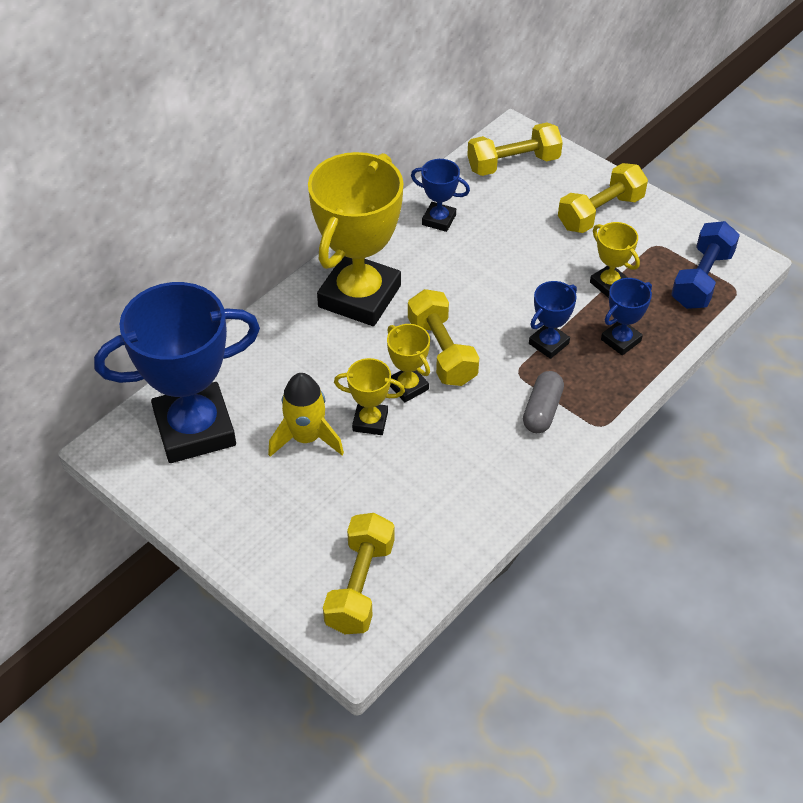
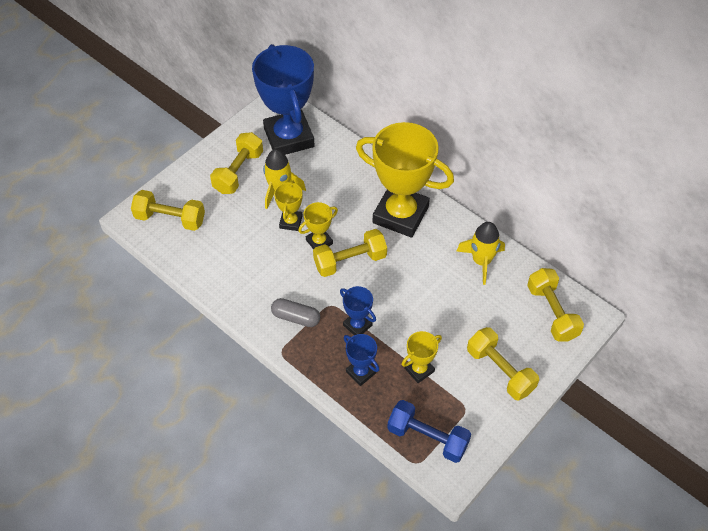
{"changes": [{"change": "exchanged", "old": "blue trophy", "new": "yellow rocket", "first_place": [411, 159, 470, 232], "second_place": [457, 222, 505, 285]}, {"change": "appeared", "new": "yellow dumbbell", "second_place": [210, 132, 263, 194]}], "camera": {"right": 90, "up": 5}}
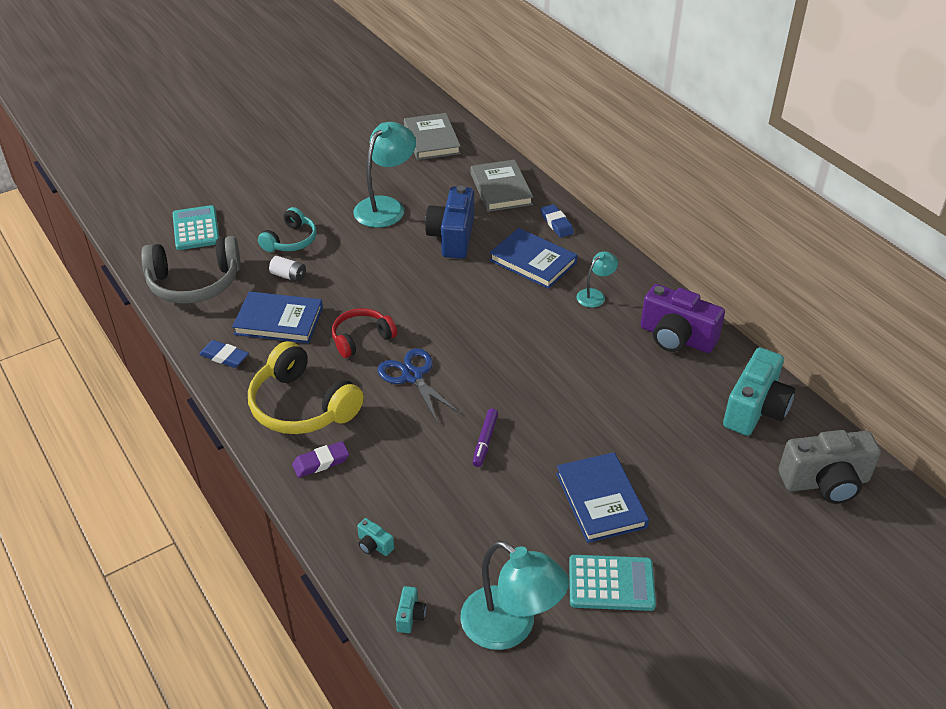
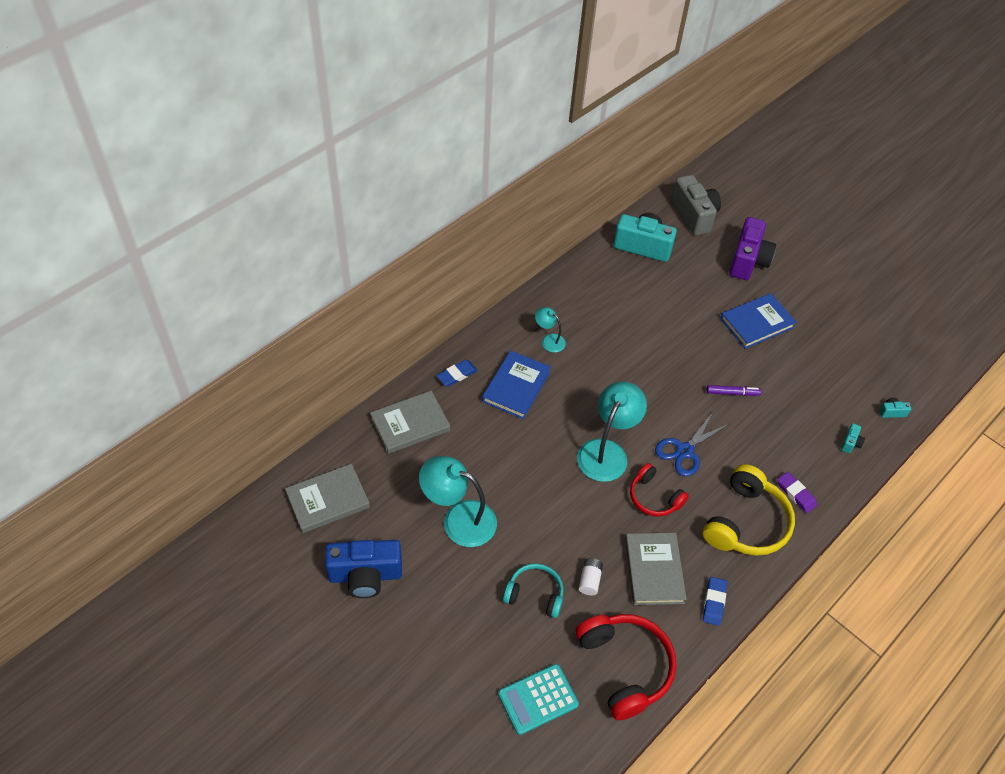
{"changes": [{"change": "relocated", "old": "blue camera", "first_place": [425, 185, 474, 259], "second_place": [325, 540, 402, 598]}, {"change": "colour", "old": "grey headphones", "new": "red headphones", "first_place": [141, 236, 241, 304], "second_place": [575, 614, 677, 720]}, {"change": "relocated", "old": "purple camera", "first_place": [640, 284, 725, 353], "second_place": [729, 217, 776, 280]}, {"change": "colour", "old": "blue book", "new": "grey book", "first_place": [232, 291, 323, 343], "second_place": [625, 533, 687, 605]}, {"change": "relocated", "old": "turquoise lamp", "first_place": [460, 540, 569, 650], "second_place": [577, 381, 647, 482]}, {"change": "missing", "old": "turquoise calculator", "first_place": [569, 555, 656, 611]}], "camera": {"right": -105, "up": 10}}
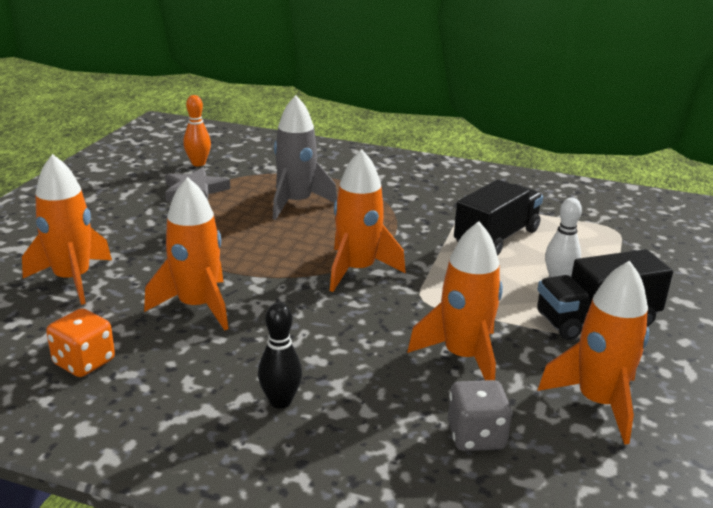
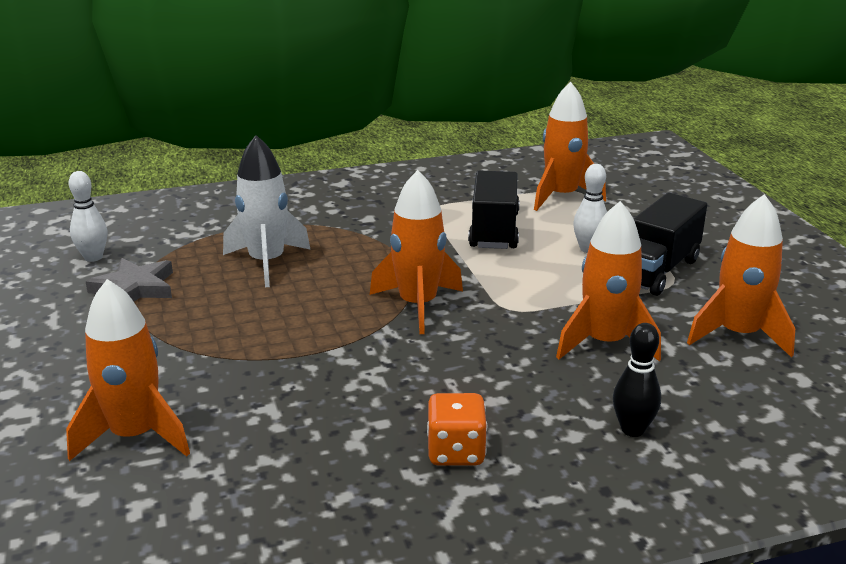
{"changes": [{"change": "colour", "old": "orange bowling pin", "new": "white bowling pin", "first_place": [183, 95, 211, 166], "second_place": [69, 171, 107, 262]}, {"change": "colour", "old": "grey rocket", "new": "white rocket", "first_place": [273, 95, 337, 220], "second_place": [223, 135, 311, 287]}, {"change": "relocated", "old": "orange rocket", "first_place": [144, 177, 228, 331], "second_place": [534, 82, 606, 211]}, {"change": "relocated", "old": "black bowling pin", "first_place": [258, 303, 302, 409], "second_place": [613, 323, 661, 437]}, {"change": "relocated", "old": "orange dice", "first_place": [46, 308, 115, 377], "second_place": [427, 393, 487, 466]}, {"change": "missing", "old": "grey dice", "first_place": [448, 380, 512, 451]}], "camera": {"right": -35, "up": 0}}
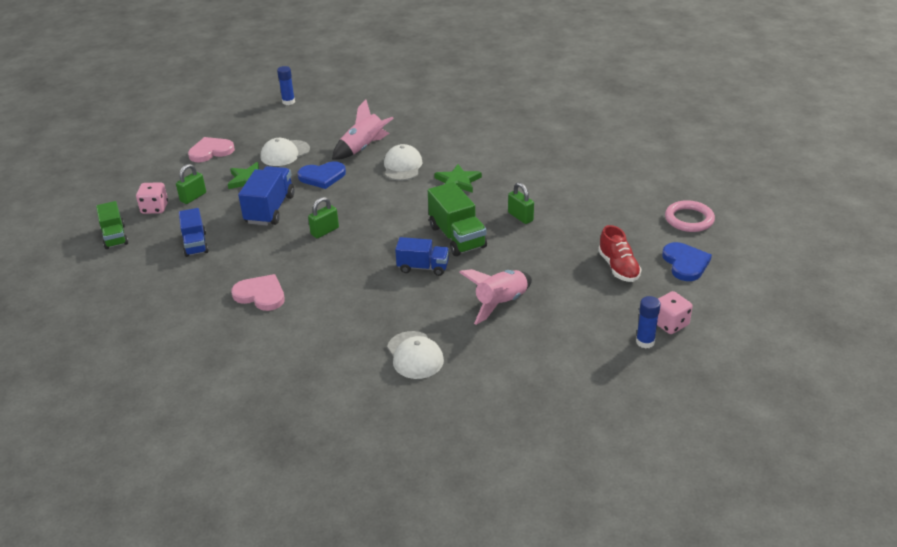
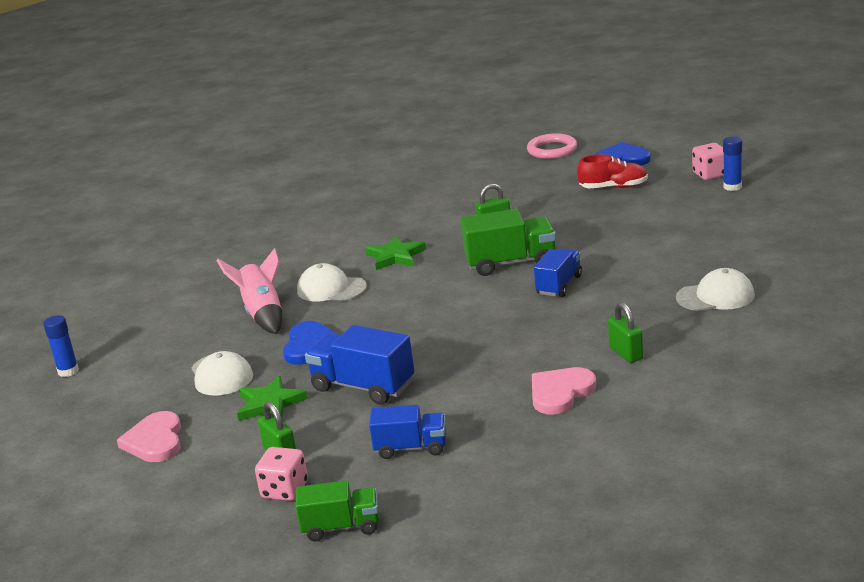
{"changes": [{"change": "relocated", "old": "green padlock", "first_place": [308, 197, 339, 238], "second_place": [608, 302, 643, 363]}, {"change": "missing", "old": "pink rocket", "first_place": [459, 269, 532, 325]}], "camera": {"right": -70, "up": -10}}
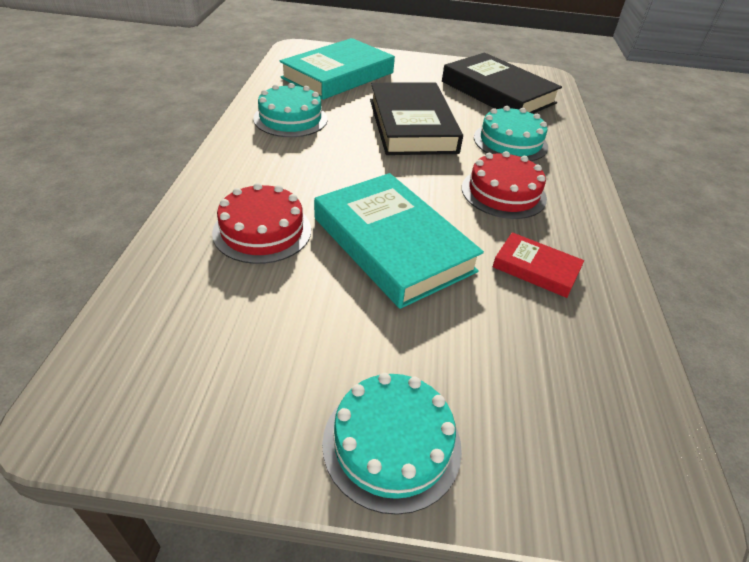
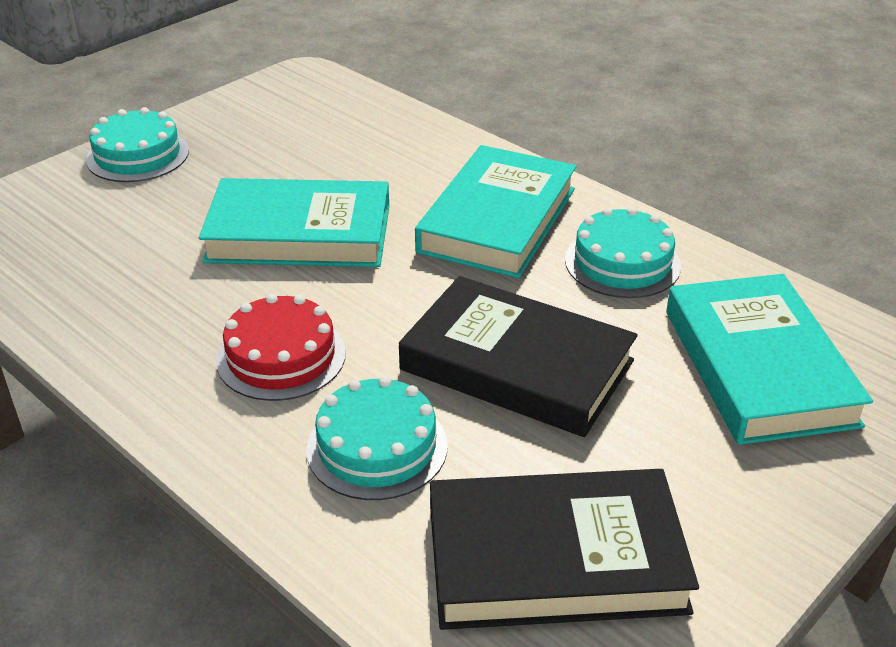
{"changes": [{"change": "missing", "old": "red cake", "first_place": [212, 183, 311, 264]}, {"change": "missing", "old": "red book", "first_place": [493, 232, 584, 298]}, {"change": "appeared", "new": "turquoise book", "second_place": [415, 145, 577, 278]}], "camera": {"right": 130, "up": -5}}
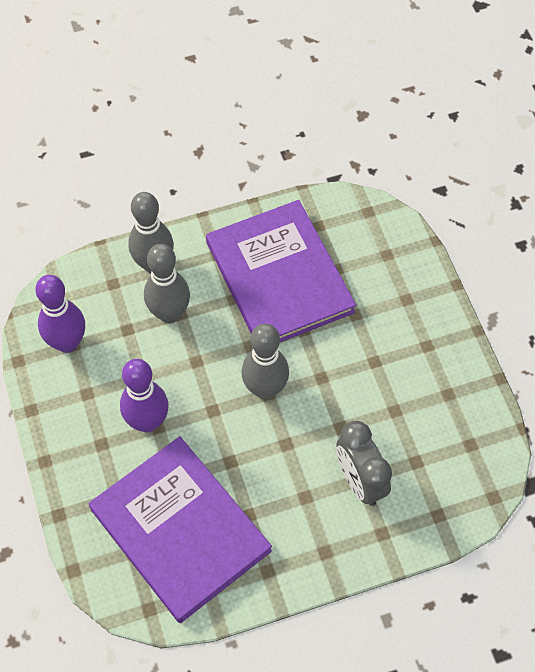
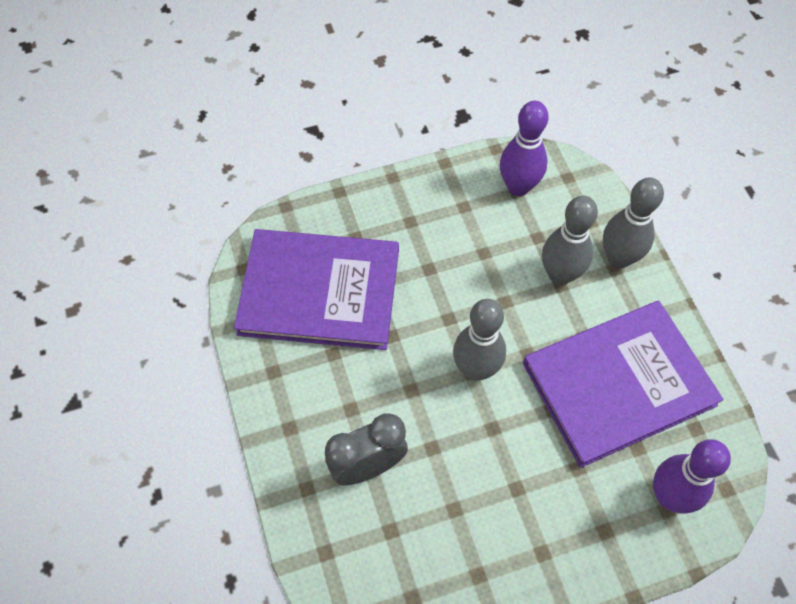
{"changes": [{"change": "relocated", "old": "purple bowling pin", "first_place": [120, 359, 169, 433], "second_place": [653, 439, 731, 514]}, {"change": "spun", "old": "purple book", "first_place": [89, 436, 272, 623], "second_place": [234, 229, 399, 350], "degrees": 45}], "camera": {"right": 90, "up": 0}}
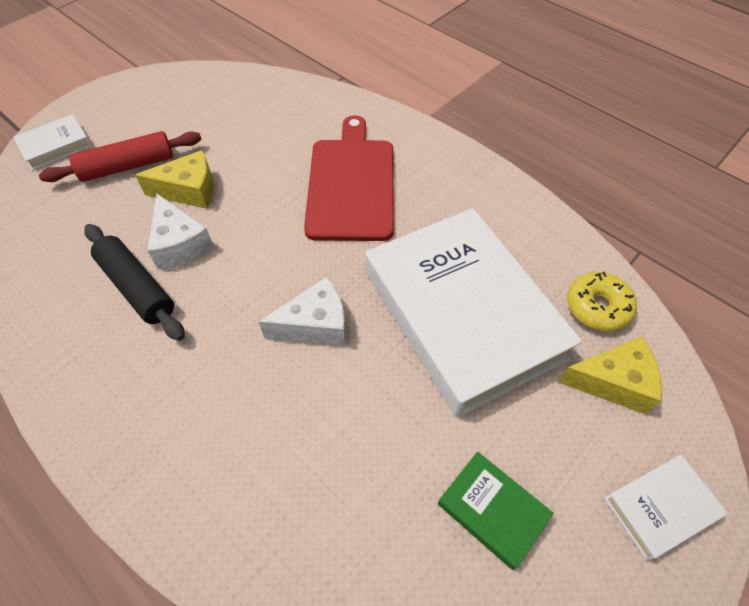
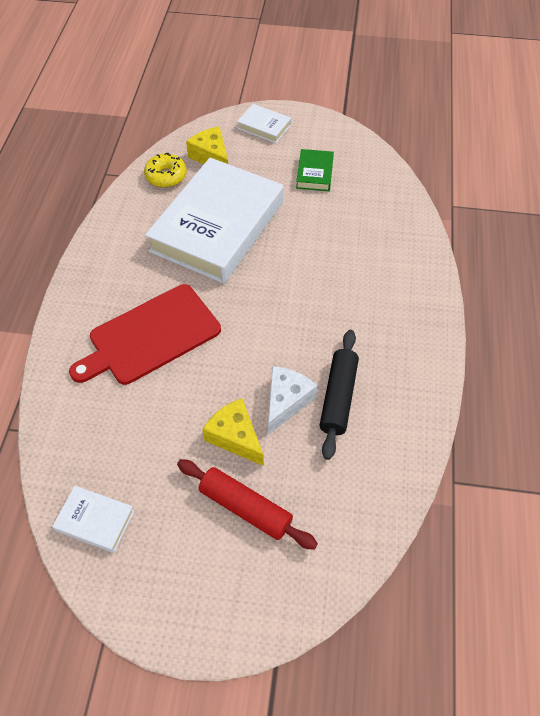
{"changes": [{"change": "relocated", "old": "white book", "first_place": [13, 114, 92, 170], "second_place": [52, 486, 134, 553]}, {"change": "missing", "old": "white cheese", "first_place": [259, 277, 346, 346]}], "camera": {"right": -125, "up": 0}}
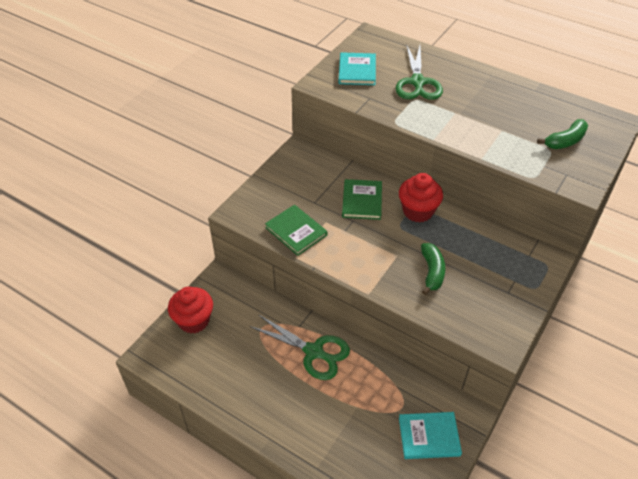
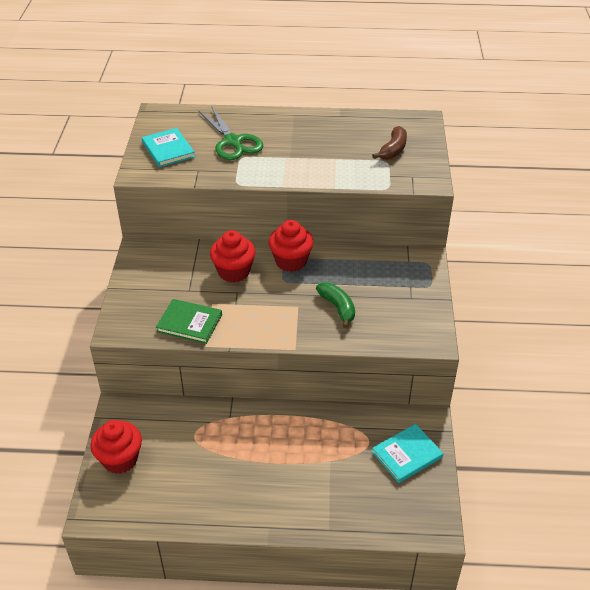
{"changes": [{"change": "colour", "old": "green banana", "new": "brown banana", "first_place": [537, 119, 588, 149], "second_place": [372, 126, 407, 160]}, {"change": "exchanged", "old": "green book", "new": "red cupcake", "first_place": [342, 179, 382, 220], "second_place": [210, 230, 256, 283]}, {"change": "missing", "old": "green scissors", "first_place": [250, 314, 350, 380]}], "camera": {"right": -30, "up": -5}}
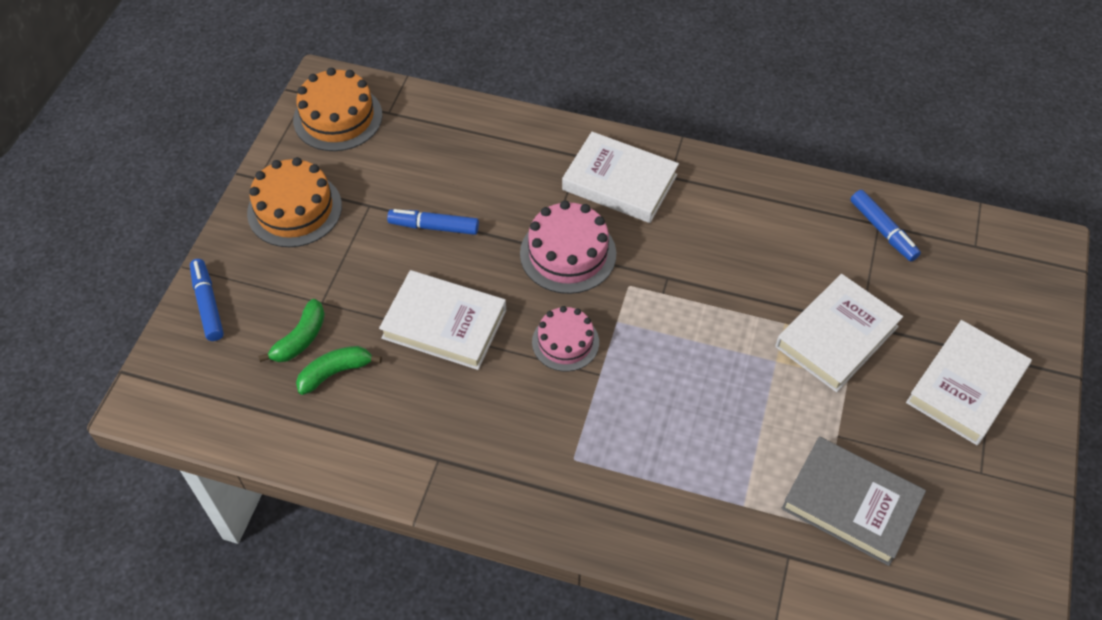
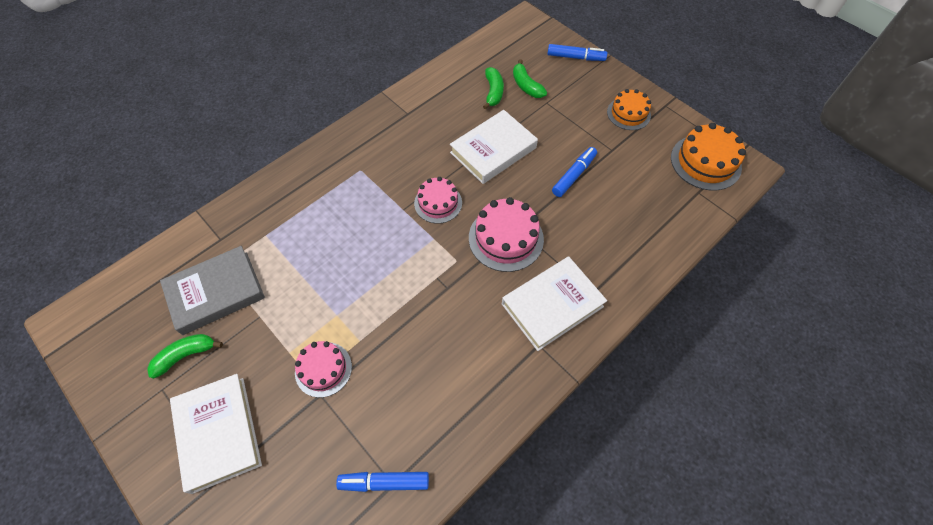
{"changes": [{"change": "size", "old": "orange cake", "first_place": [247, 157, 342, 247], "second_place": [607, 89, 651, 130], "factor": 0.66}, {"change": "exchanged", "old": "white book", "new": "pink cake", "first_place": [775, 274, 903, 392], "second_place": [295, 341, 352, 398]}, {"change": "appeared", "new": "green banana", "second_place": [147, 334, 223, 379]}], "camera": {"right": 120, "up": 5}}
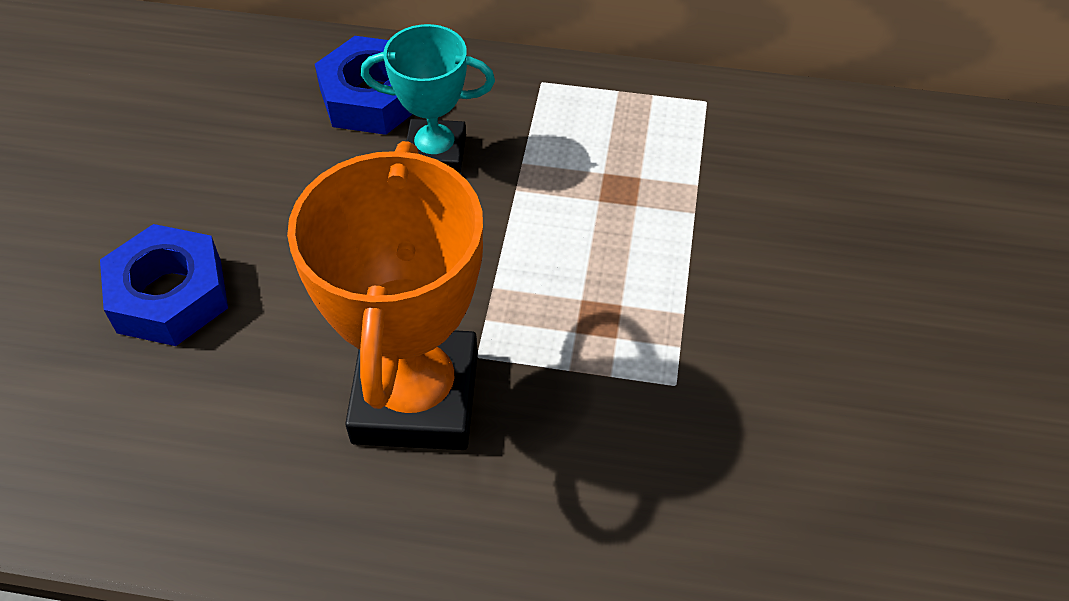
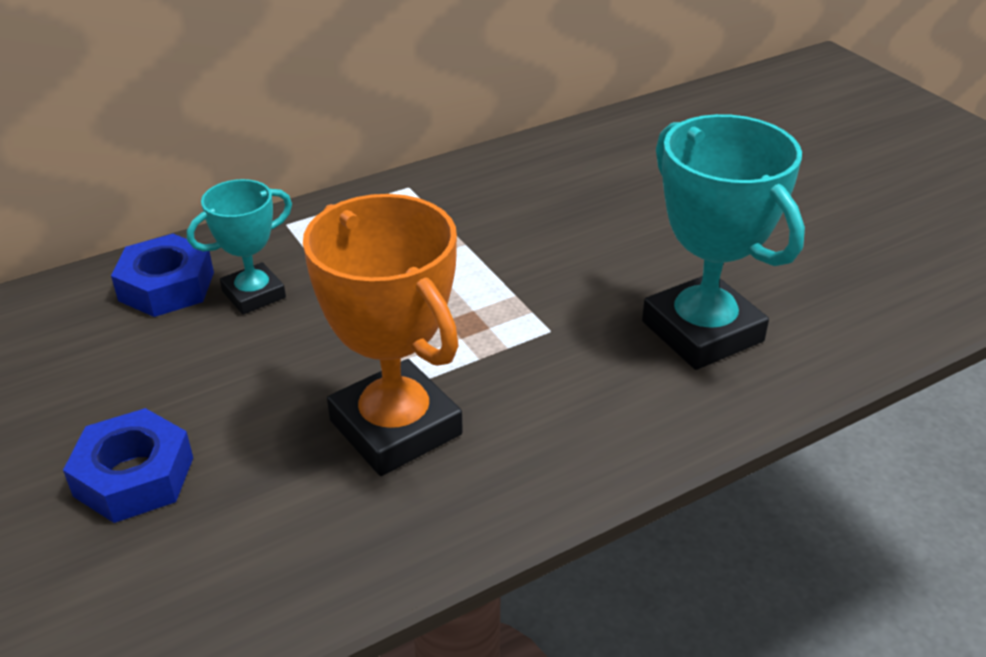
{"changes": [{"change": "appeared", "new": "turquoise trophy", "second_place": [642, 114, 805, 370]}], "camera": {"right": -40, "up": -15}}
